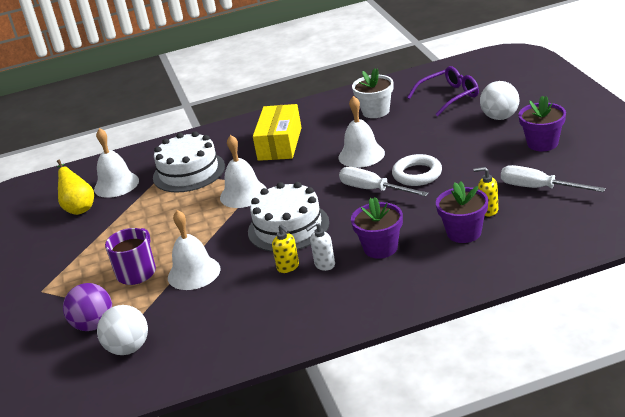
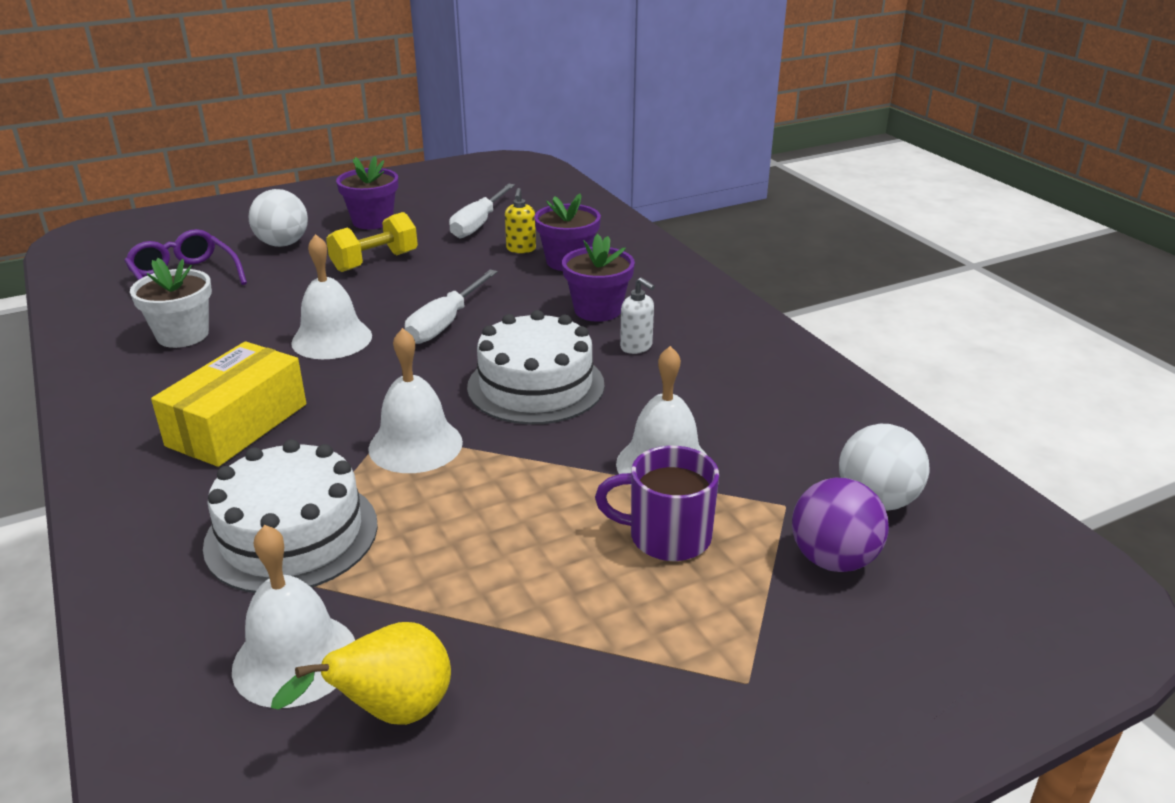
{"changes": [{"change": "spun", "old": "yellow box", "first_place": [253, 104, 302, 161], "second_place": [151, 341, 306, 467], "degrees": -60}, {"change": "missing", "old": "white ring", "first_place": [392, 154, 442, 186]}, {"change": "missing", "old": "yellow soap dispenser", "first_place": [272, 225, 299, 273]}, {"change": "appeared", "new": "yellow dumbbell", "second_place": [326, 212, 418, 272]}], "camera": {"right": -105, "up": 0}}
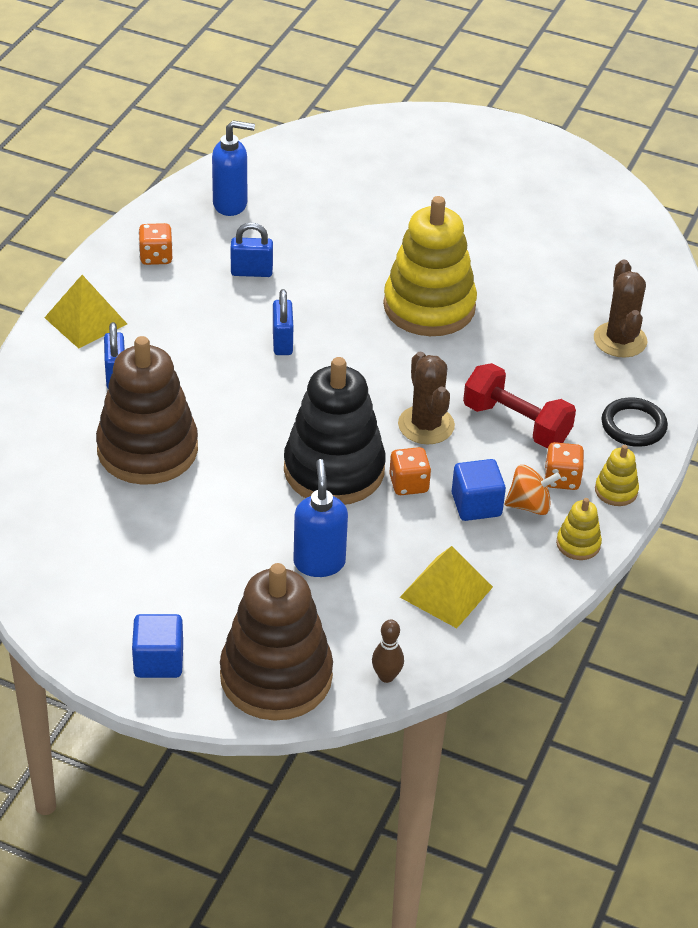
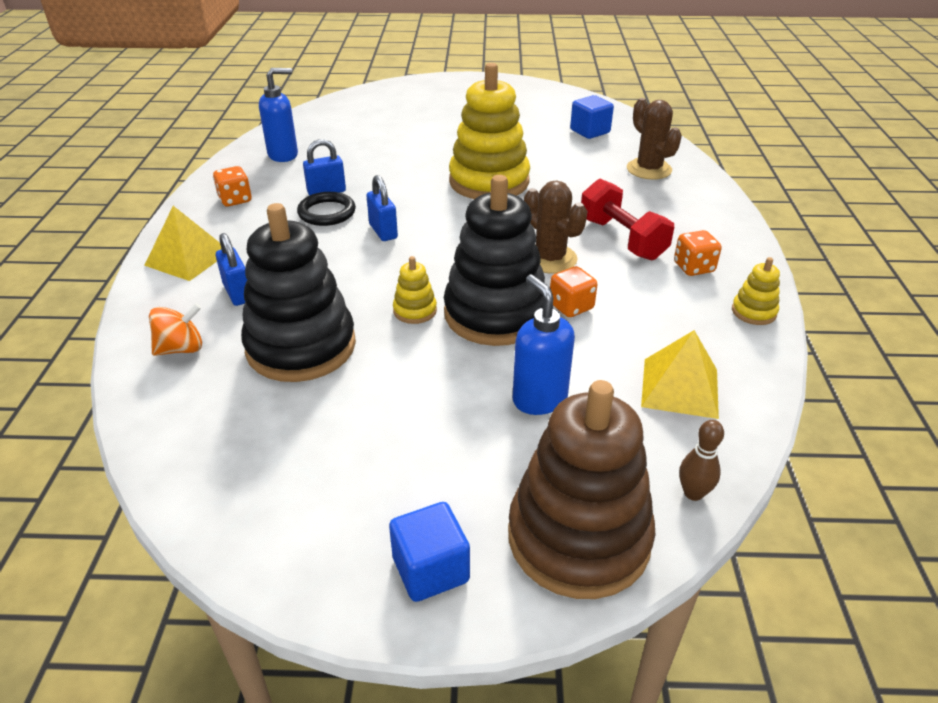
{"changes": [{"change": "colour", "old": "brown stacking toy", "new": "black stacking toy", "first_place": [96, 336, 198, 485], "second_place": [241, 203, 356, 382]}, {"change": "spun", "old": "red dumbbell", "first_place": [463, 363, 576, 448], "second_place": [581, 179, 674, 260], "degrees": 45}, {"change": "relocated", "old": "black ring", "first_place": [601, 397, 668, 447], "second_place": [297, 192, 356, 226]}, {"change": "relocated", "old": "yellow stacking toy", "first_place": [595, 445, 639, 506], "second_place": [393, 256, 437, 324]}, {"change": "relocated", "old": "blue cube", "first_place": [452, 459, 506, 521], "second_place": [570, 95, 614, 139]}, {"change": "relocated", "old": "orange spinning top", "first_place": [505, 465, 561, 515], "second_place": [149, 303, 202, 356]}], "camera": {"right": -20, "up": -5}}
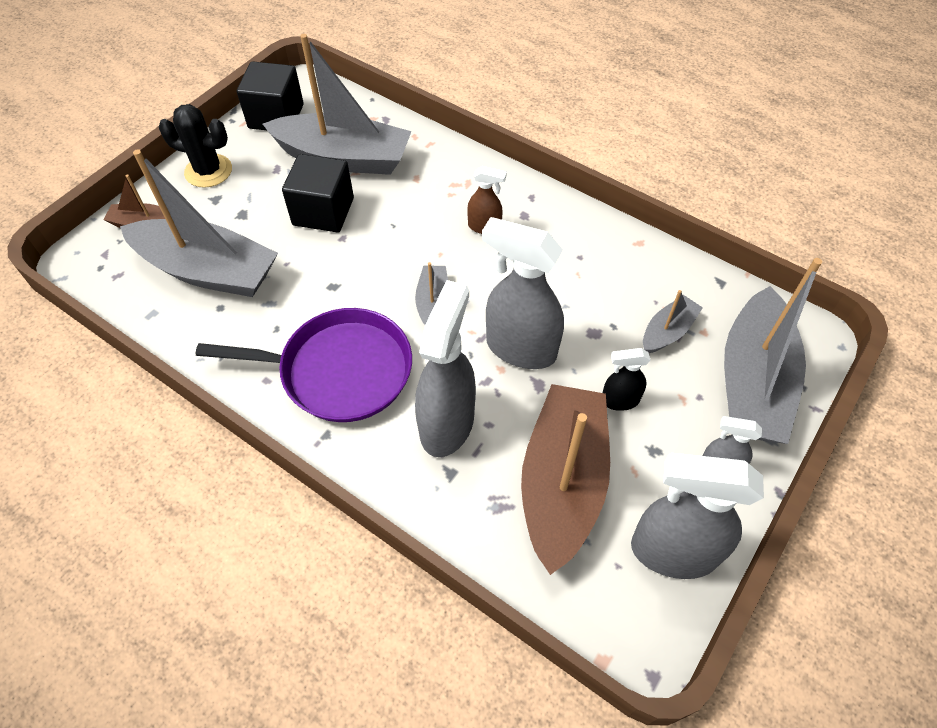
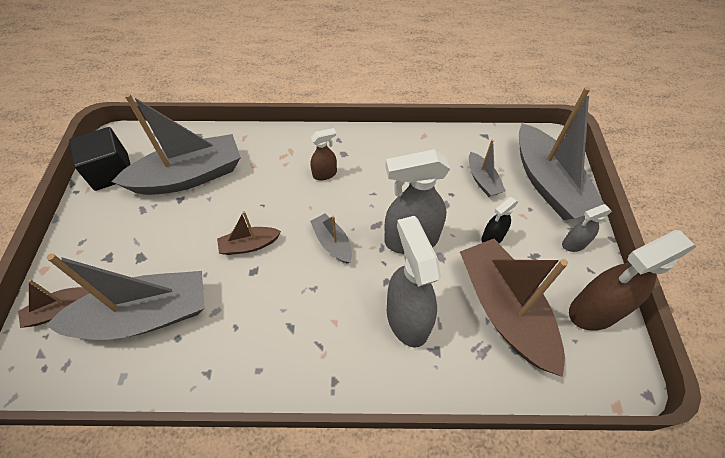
{"changes": [{"change": "missing", "old": "black cactus", "first_place": [159, 104, 232, 188]}, {"change": "missing", "old": "black cube", "first_place": [282, 154, 354, 233]}, {"change": "spun", "old": "grey boat", "first_place": [643, 290, 703, 353], "second_place": [469, 139, 506, 197], "degrees": 150}, {"change": "missing", "old": "purple pan", "first_place": [196, 308, 412, 422]}, {"change": "colour", "old": "grey spray bottle", "new": "brown spray bottle", "first_place": [631, 453, 764, 579], "second_place": [569, 230, 696, 331]}, {"change": "appeared", "new": "brown boat", "second_place": [217, 211, 281, 255]}], "camera": {"right": -35, "up": 0}}
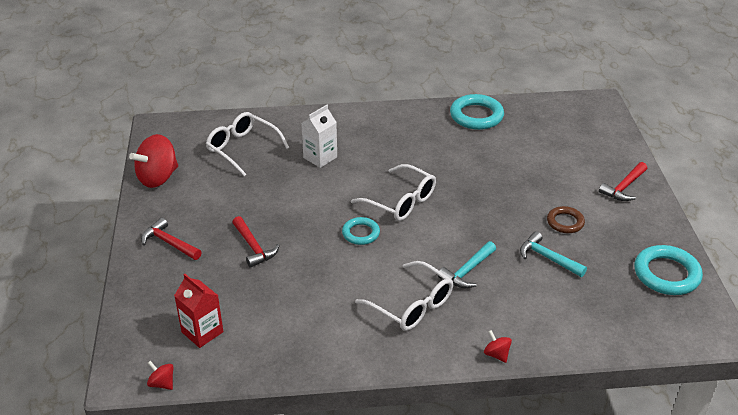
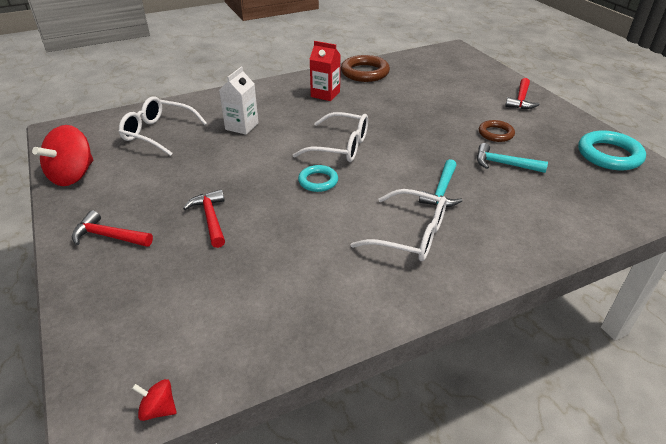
{"changes": [{"change": "colour", "old": "turquoise ring", "new": "brown ring", "first_place": [450, 94, 504, 130], "second_place": [341, 55, 390, 82]}, {"change": "spun", "old": "red hammer", "first_place": [232, 216, 280, 268], "second_place": [183, 189, 225, 248], "degrees": -150}, {"change": "relocated", "old": "red carton", "first_place": [174, 274, 223, 348], "second_place": [309, 41, 340, 101]}, {"change": "missing", "old": "red spinning top", "first_place": [484, 330, 512, 363]}], "camera": {"right": -20, "up": 0}}
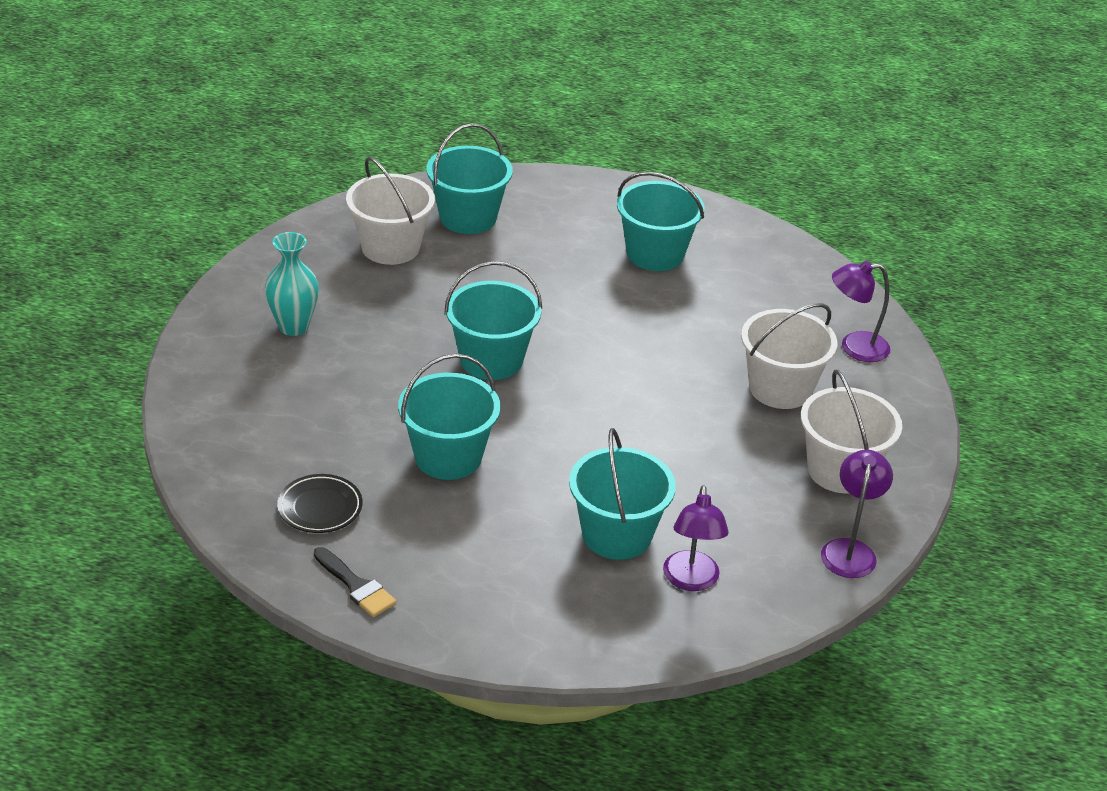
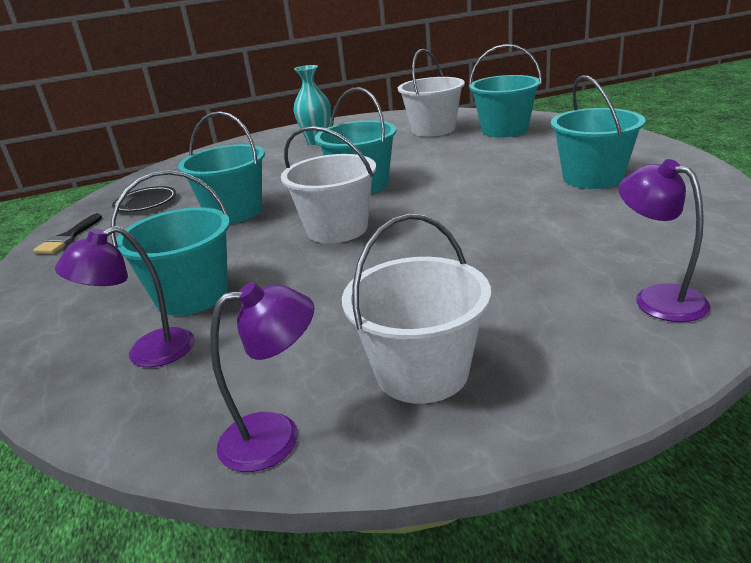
{"changes": [{"change": "relocated", "old": "white bucket", "first_place": [741, 303, 837, 409], "second_place": [281, 126, 376, 243]}], "camera": {"right": 65, "up": -10}}
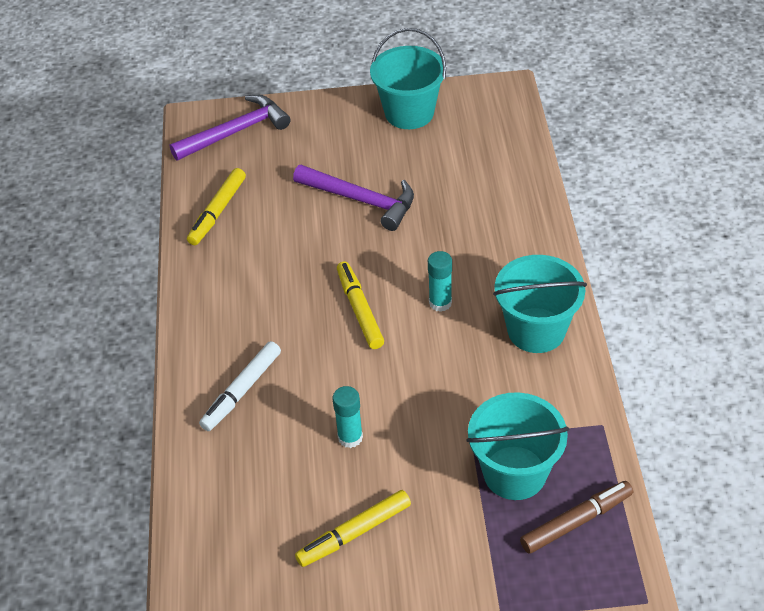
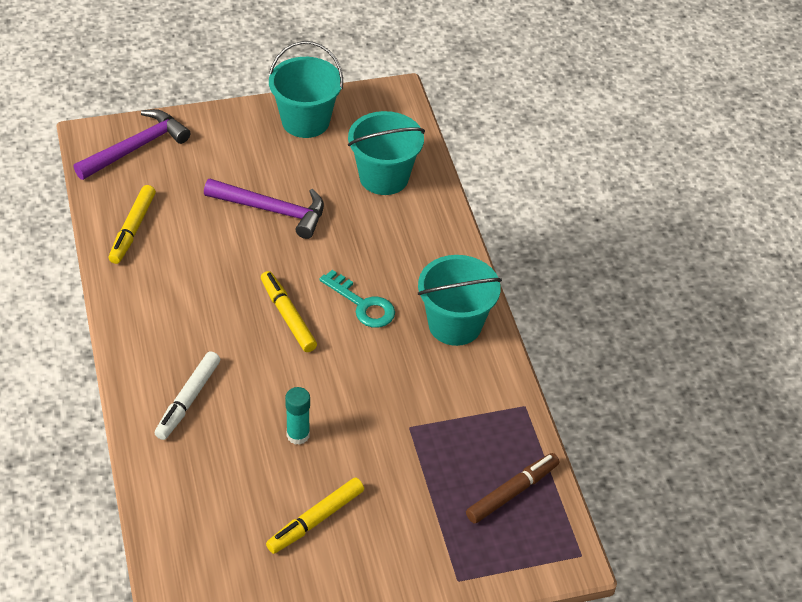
{"changes": [{"change": "exchanged", "old": "turquoise glue stick", "new": "turquoise key", "first_place": [428, 251, 452, 312], "second_place": [319, 270, 395, 328]}, {"change": "relocated", "old": "turquoise bucket", "first_place": [466, 392, 569, 500], "second_place": [348, 111, 425, 195]}], "camera": {"right": -15, "up": 0}}
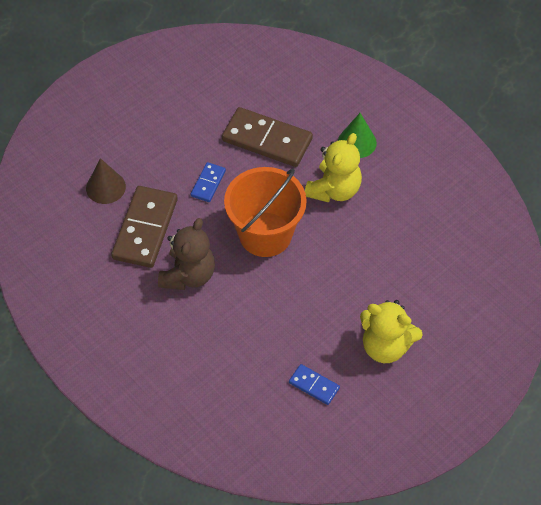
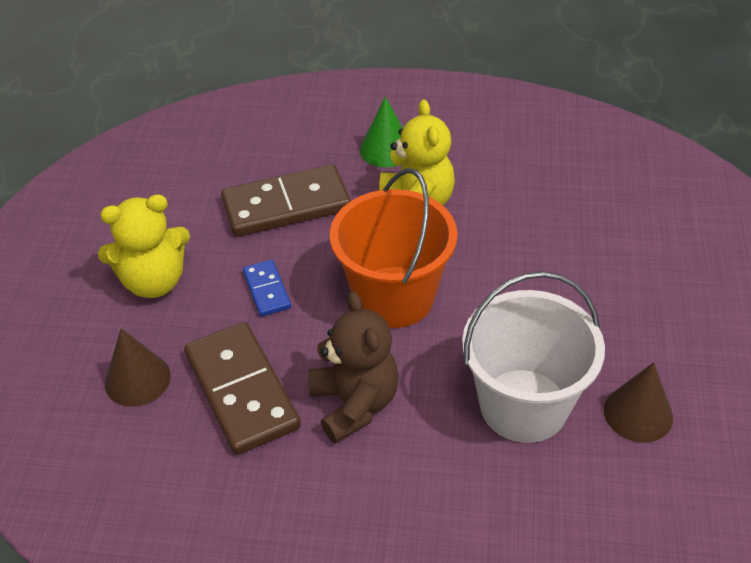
{"changes": [{"change": "relocated", "old": "yellow teddy bear", "first_place": [360, 300, 423, 363], "second_place": [98, 194, 190, 298]}, {"change": "exchanged", "old": "blue domino", "new": "brown cone", "first_place": [289, 364, 340, 405], "second_place": [604, 362, 673, 443]}, {"change": "appeared", "new": "white bucket", "second_place": [462, 271, 605, 443]}], "camera": {"right": -40, "up": -10}}
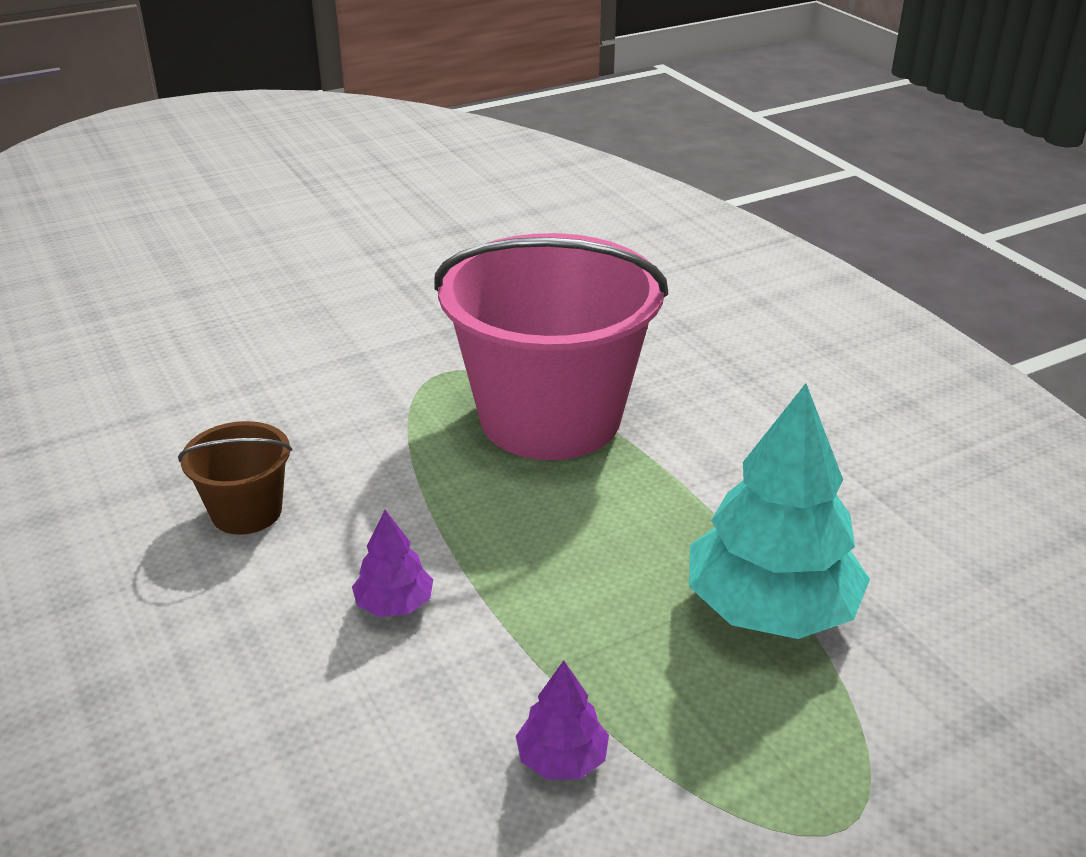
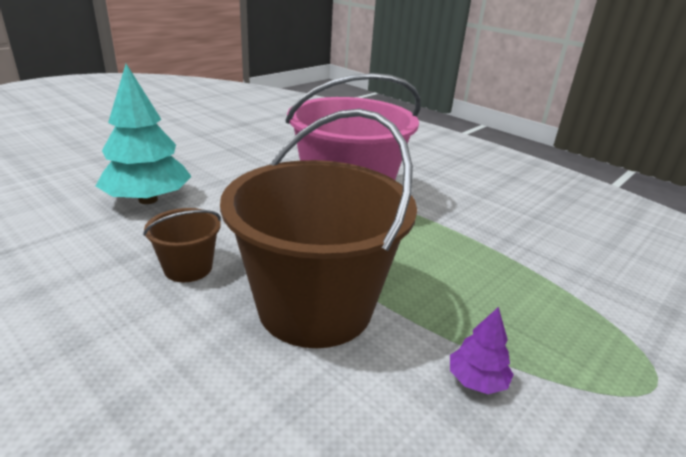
{"changes": [{"change": "relocated", "old": "turquoise tree", "first_place": [689, 383, 870, 639], "second_place": [96, 64, 192, 204]}, {"change": "exchanged", "old": "purple tree", "new": "brown bucket", "first_place": [352, 510, 433, 617], "second_place": [220, 109, 417, 348]}], "camera": {"right": -20, "up": -5}}
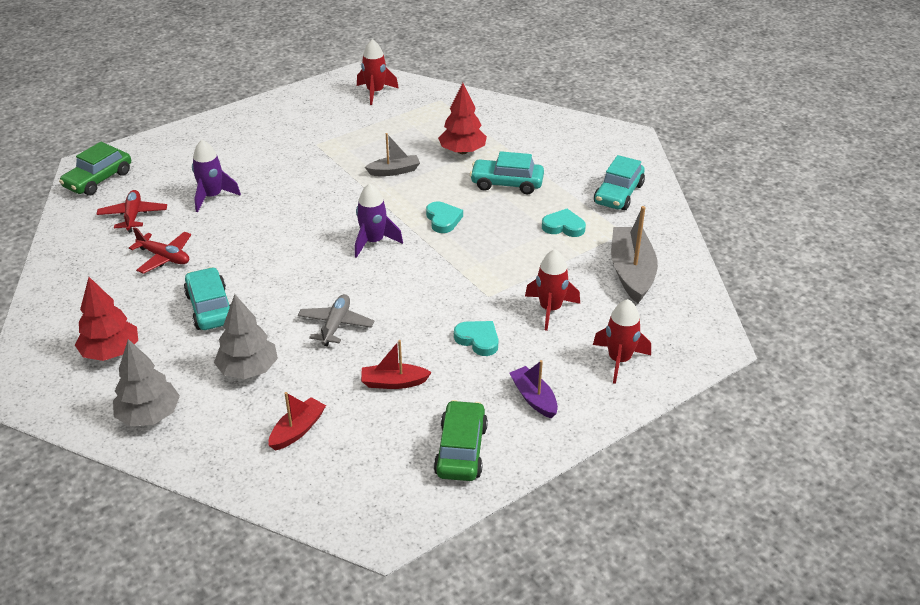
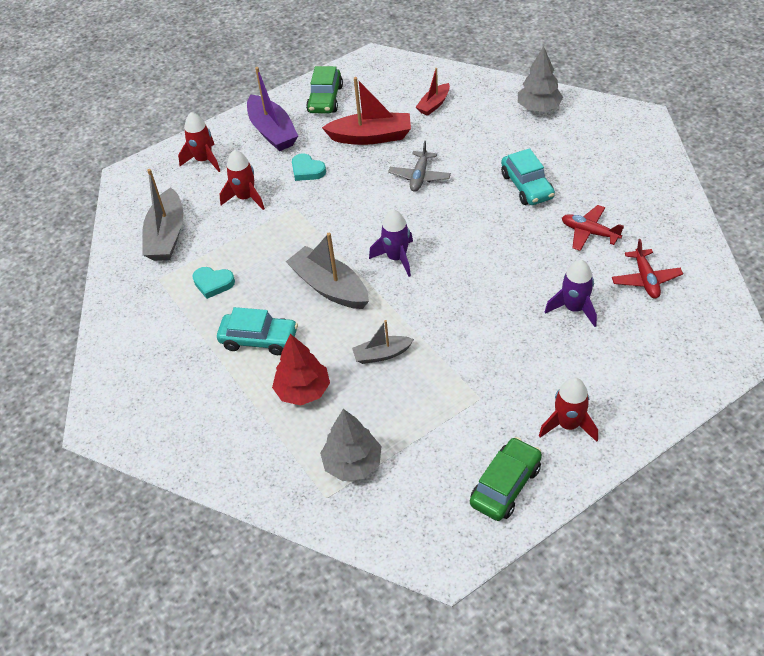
{"changes": [{"change": "relocated", "old": "red rocket", "first_place": [357, 39, 399, 105], "second_place": [539, 377, 598, 442]}, {"change": "relocated", "old": "green car", "first_place": [59, 142, 131, 196], "second_place": [470, 437, 542, 521]}, {"change": "missing", "old": "turquoise car", "first_place": [594, 155, 645, 210]}, {"change": "exchanged", "old": "turquoise heart", "new": "grey boat", "first_place": [426, 201, 463, 233], "second_place": [286, 233, 369, 309]}, {"change": "missing", "old": "red tree", "first_place": [75, 277, 138, 361]}, {"change": "relocated", "old": "grey tree", "first_place": [214, 294, 278, 379], "second_place": [320, 409, 382, 481]}, {"change": "size", "old": "red boat", "first_place": [361, 340, 432, 389], "second_place": [322, 77, 411, 145], "factor": 1.74}, {"change": "size", "old": "purple boat", "first_place": [509, 360, 558, 419], "second_place": [247, 67, 298, 151], "factor": 1.74}], "camera": {"right": -175, "up": 10}}
